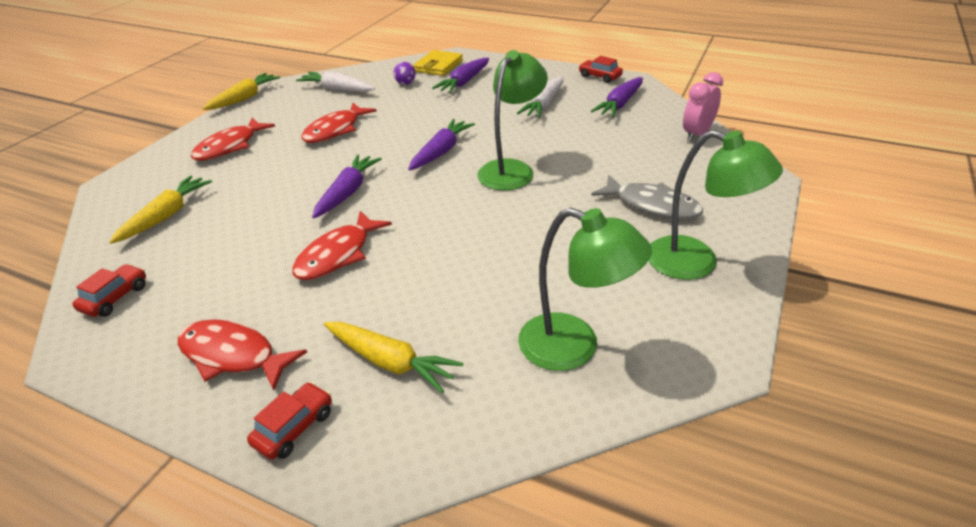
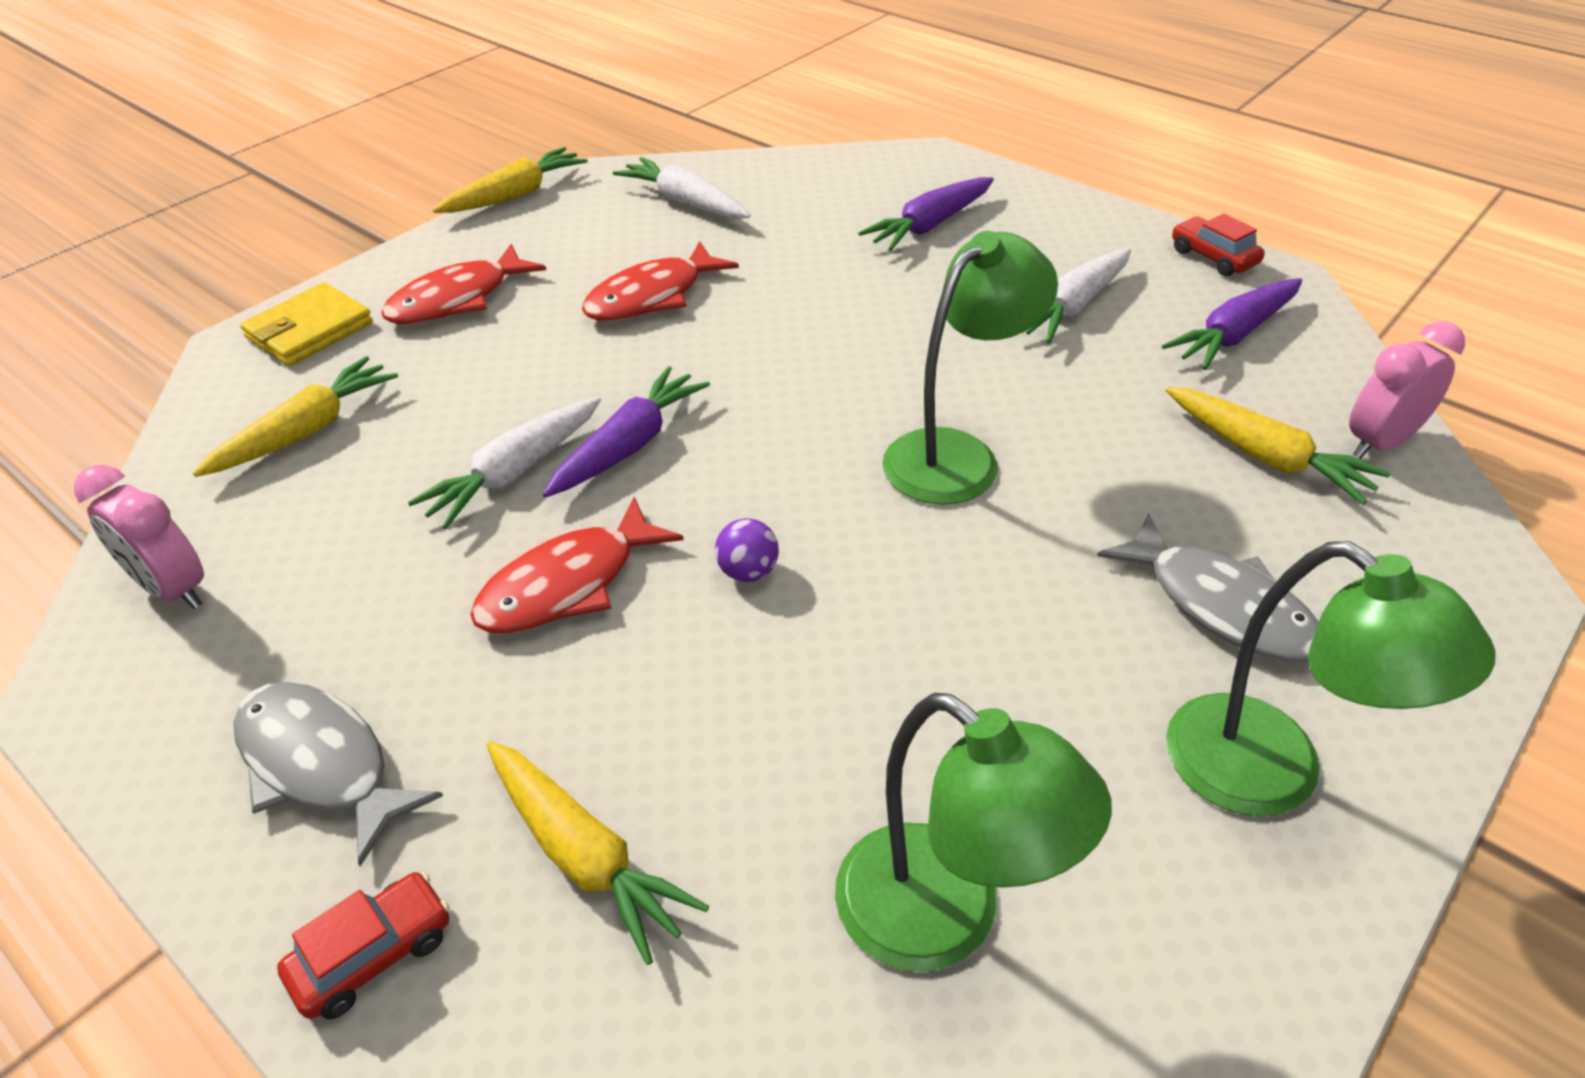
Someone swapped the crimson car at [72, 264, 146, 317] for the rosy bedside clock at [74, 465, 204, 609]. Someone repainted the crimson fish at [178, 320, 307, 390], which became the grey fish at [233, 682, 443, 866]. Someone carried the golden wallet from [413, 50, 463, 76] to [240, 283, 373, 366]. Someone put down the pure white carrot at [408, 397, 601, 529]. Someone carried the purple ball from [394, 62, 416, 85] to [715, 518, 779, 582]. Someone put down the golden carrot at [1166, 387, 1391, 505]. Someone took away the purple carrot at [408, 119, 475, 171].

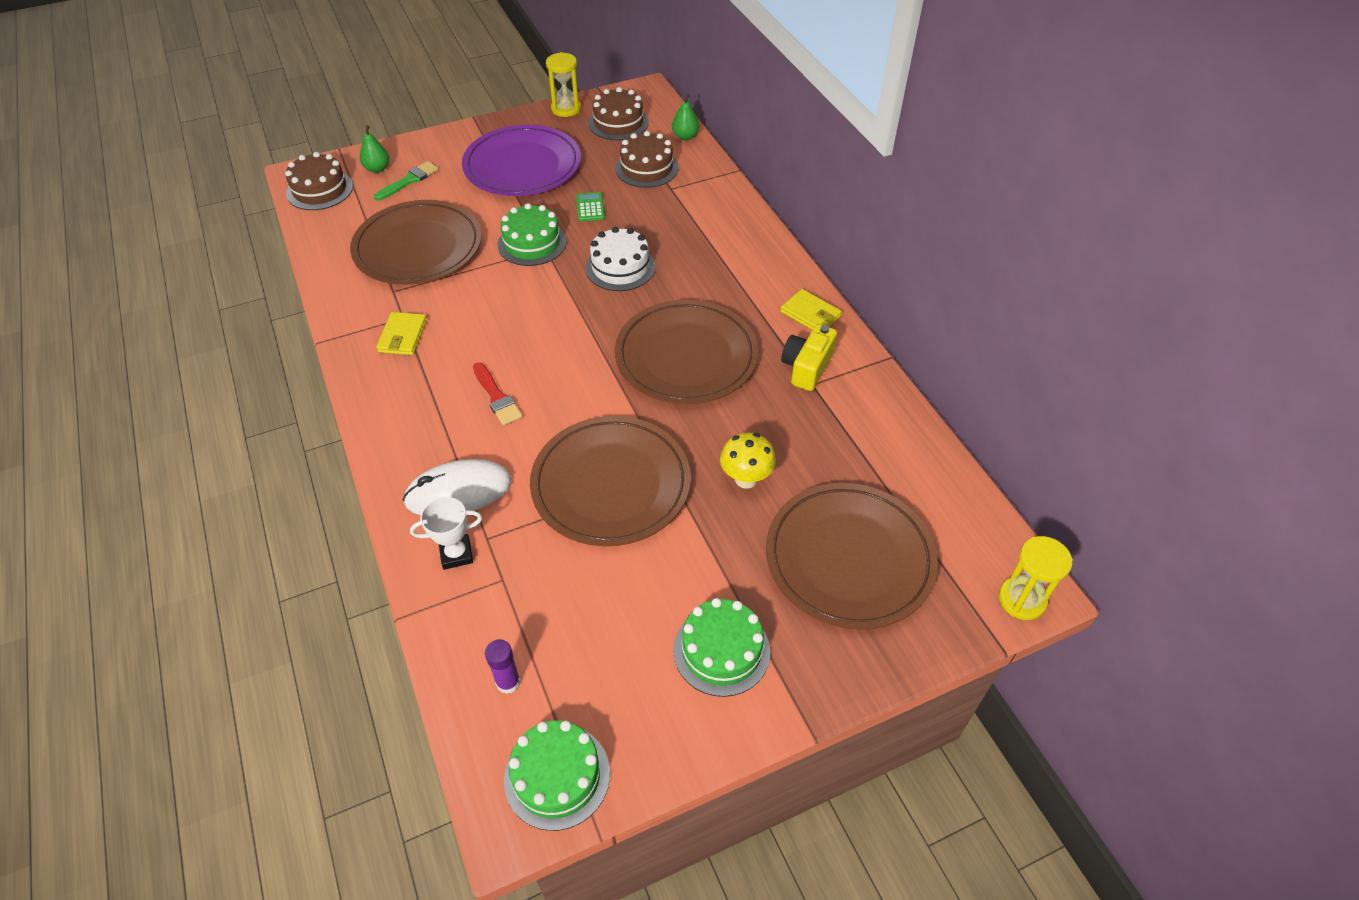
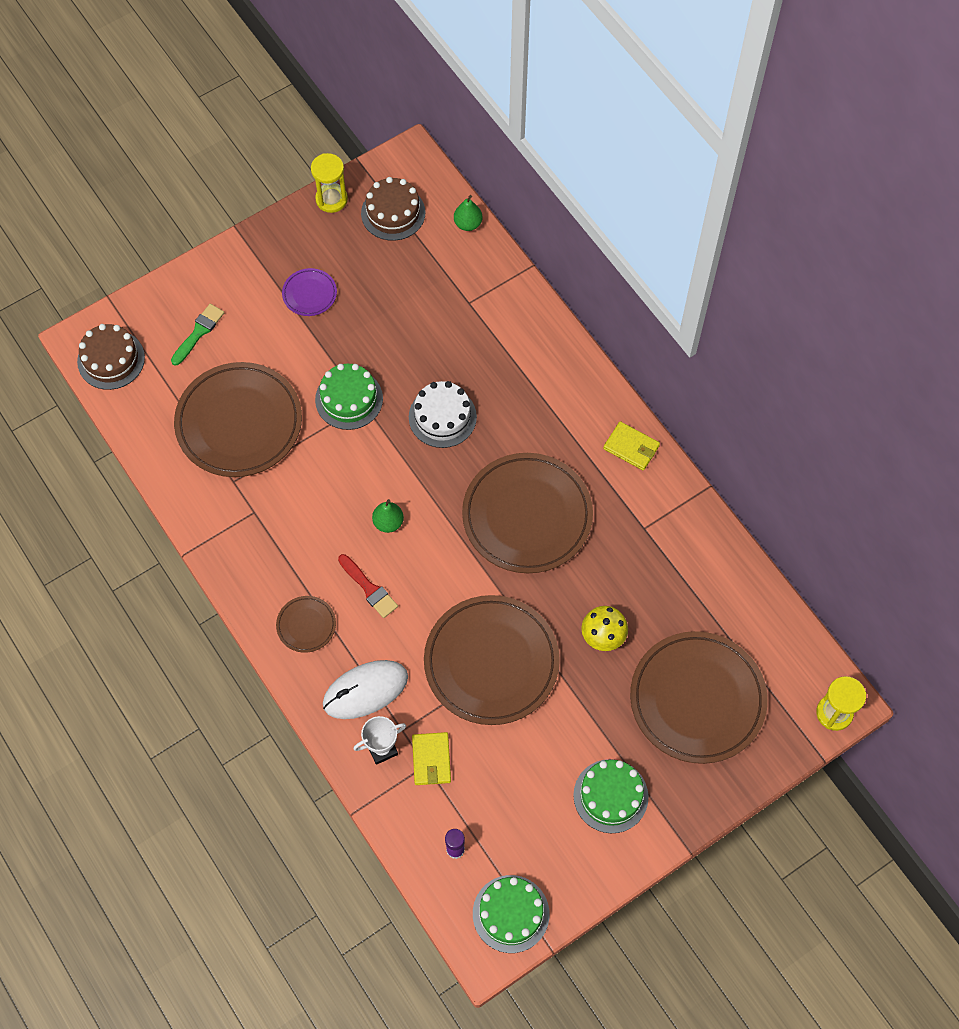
Someone put down the russet plate at [276, 596, 336, 653]. Someone scaled the purple plate at [462, 124, 581, 196] by 0.45. Someone carried the green pear from [360, 125, 389, 173] to [372, 499, 404, 533]. Someone carried the golden wallet from [376, 312, 427, 355] to [412, 732, 451, 785]. Someone took away the green adding machine at [576, 192, 605, 221]. Someone took away the russet gateau at [615, 131, 679, 188]. Someone took away the golden camera at [781, 324, 837, 391].

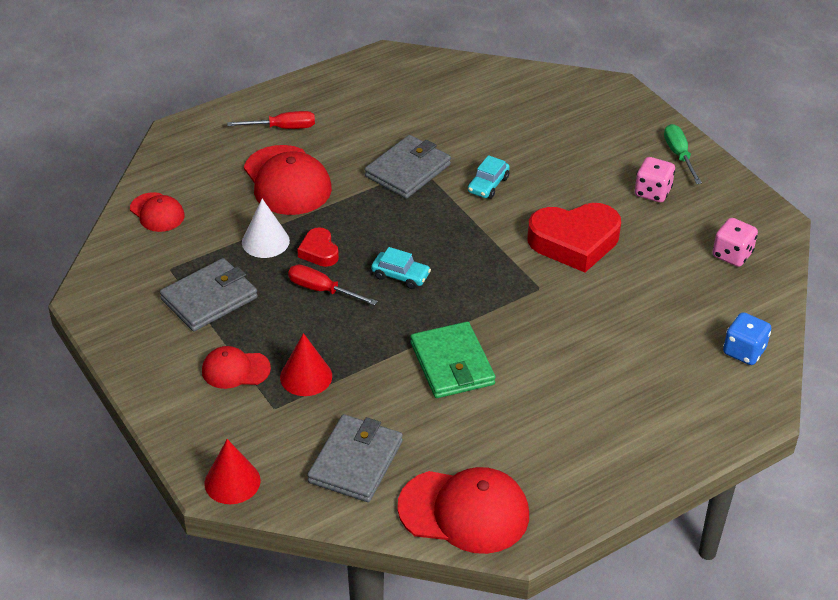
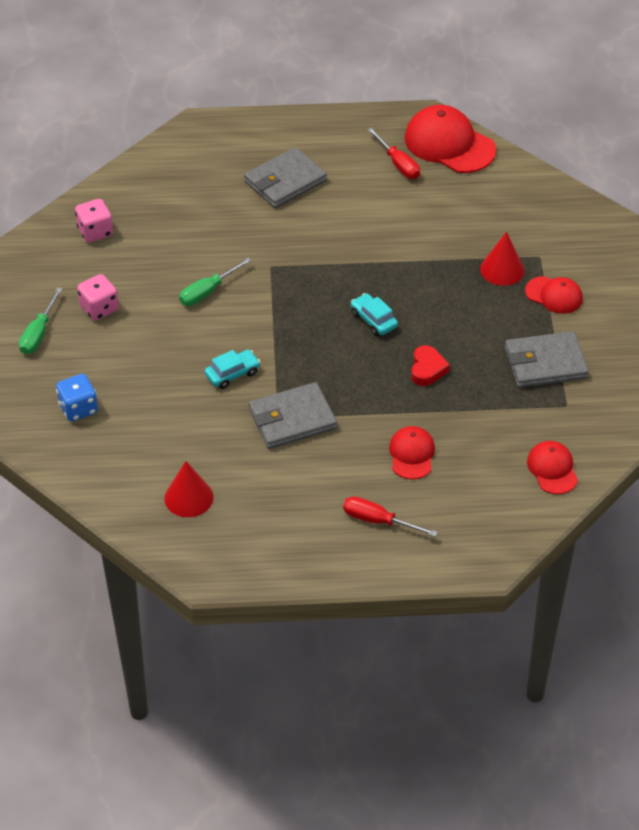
Someone carried the blue game die from [723, 312, 771, 365] to [56, 374, 98, 422]. Someone carried the crimson cone shape from [205, 439, 261, 504] to [165, 461, 214, 517]. Someone swapped the crimson love heart at [527, 203, 621, 272] for the green hand screwdriver at [179, 257, 252, 306]. Someone carried the grey wallet from [307, 414, 403, 502] to [244, 147, 327, 208]. Someone carried the crimson hand screwdriver from [288, 265, 378, 306] to [367, 127, 420, 179]. Someone scaled the crimson peaked cap at [244, 145, 332, 215] by 0.56. Someone took away the pure white cone shape at [242, 199, 290, 258]. Someone took away the green wallet at [410, 322, 496, 398].

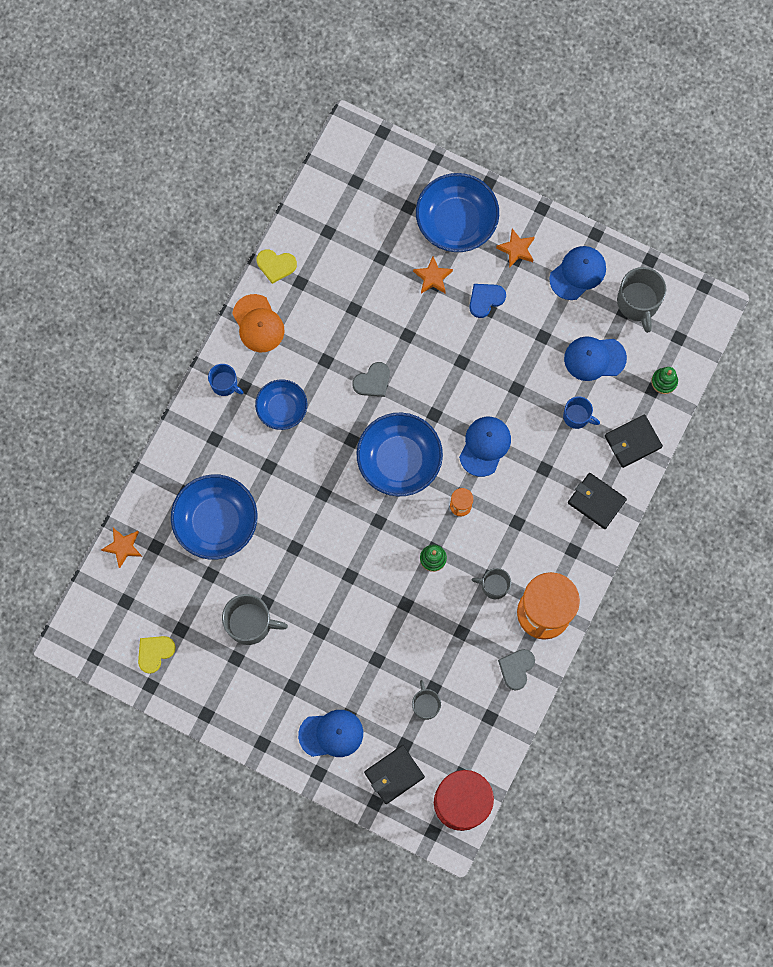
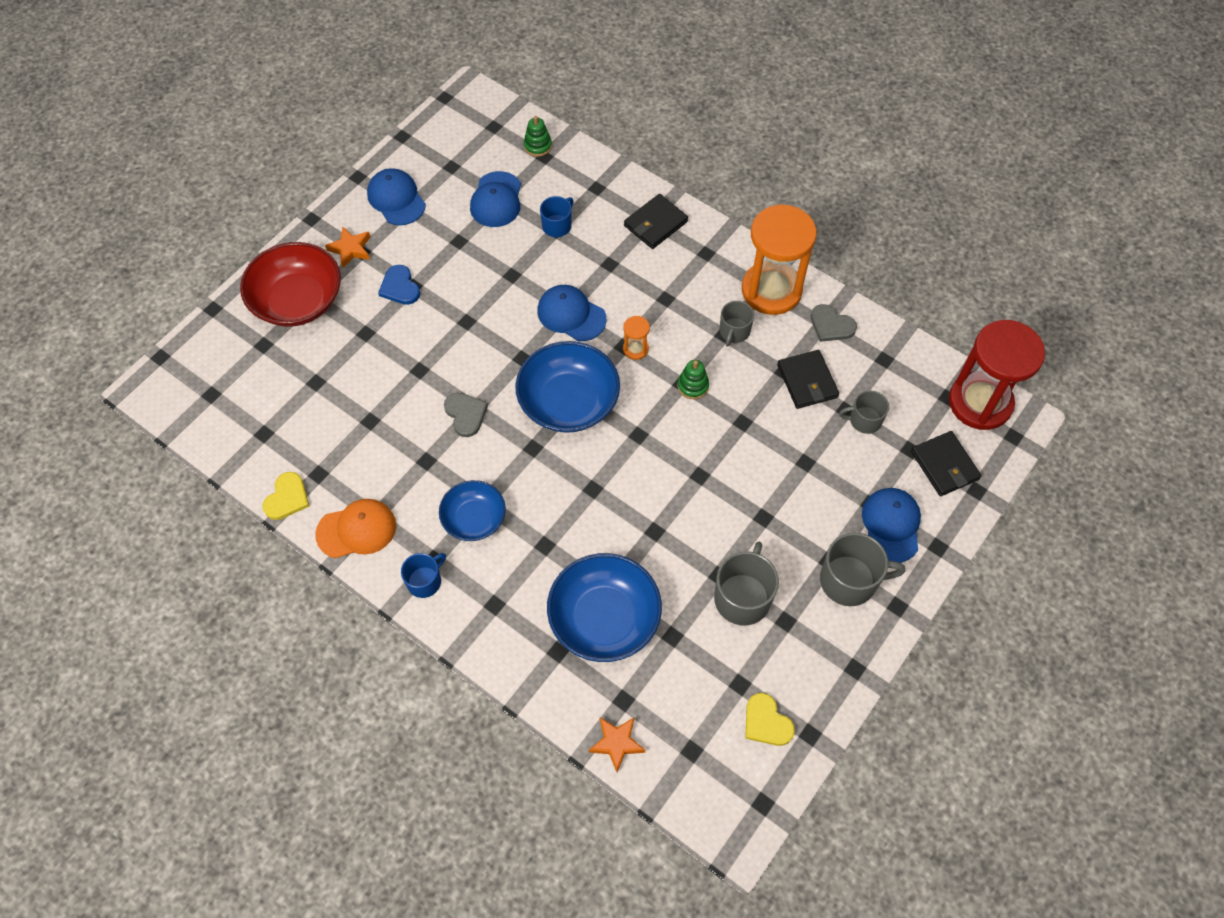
Someone repainted the blue bowl at [416, 173, 499, 252], which became the crimson bowl at [240, 242, 341, 327]. Someone carried the jet-black wallet from [605, 415, 663, 468] to [777, 350, 839, 409]. Someone carried the grey coffee mug from [617, 267, 666, 333] to [820, 532, 905, 606]. Someone took away the orange-coloured star at [413, 256, 453, 294].

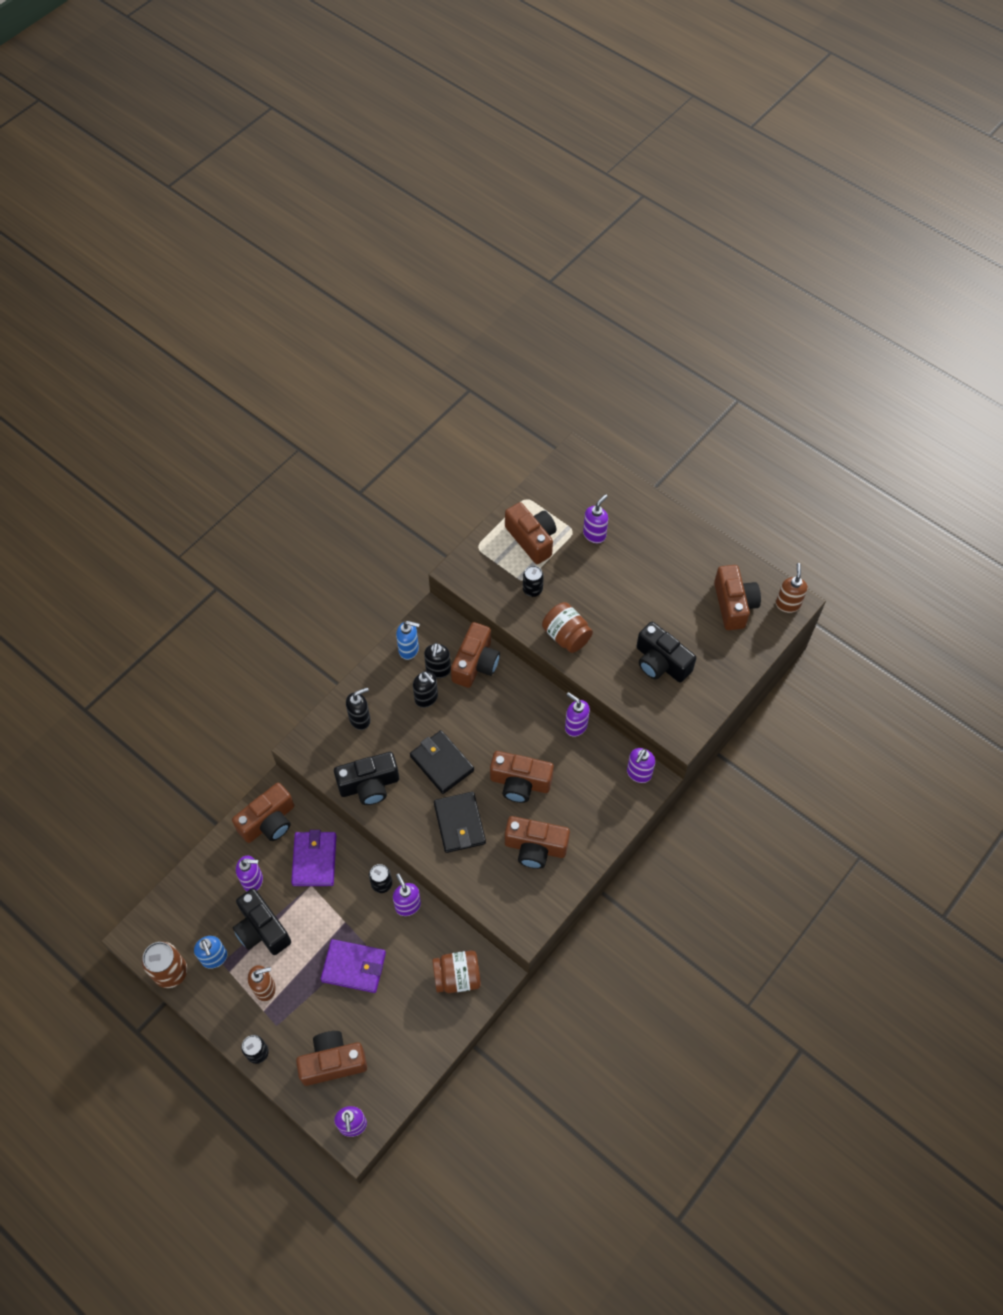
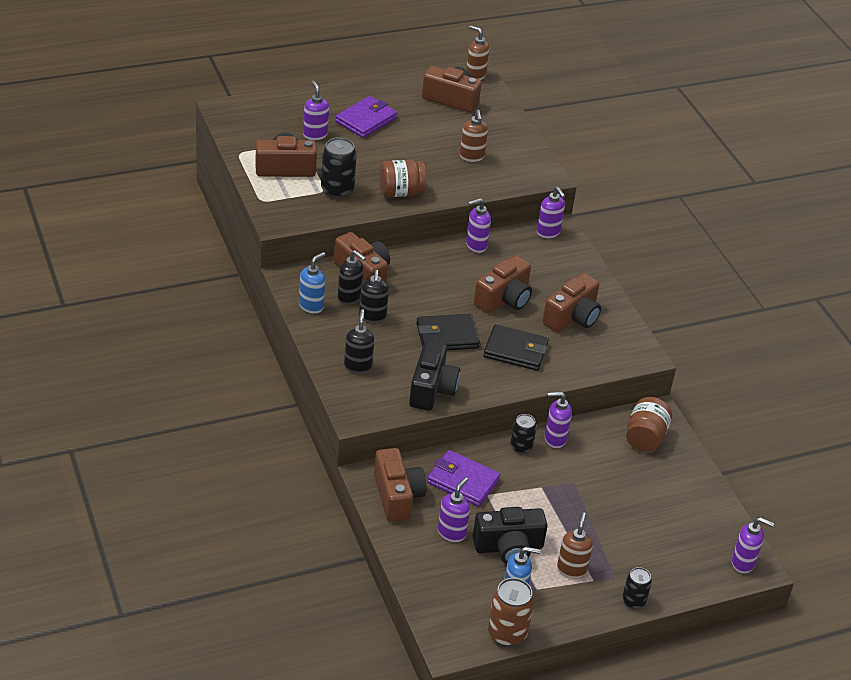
Someone scaled the jet-black can at [523, 565, 544, 597] by 1.60. Someone carried the purple wallet from [321, 939, 386, 993] to [335, 96, 397, 138]. Someone rotated the jet-black soap dispenser at [413, 671, 438, 708] by 105 degrees clockwise. Someone swapped the jet-black camera at [636, 622, 696, 682] for the russet soap dispenser at [460, 110, 488, 162]. Someone took away the russet camera at [296, 1031, 367, 1086].

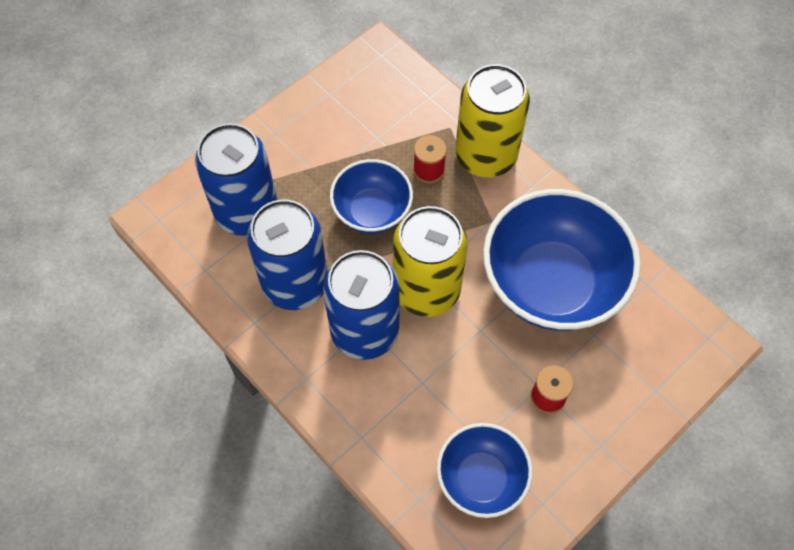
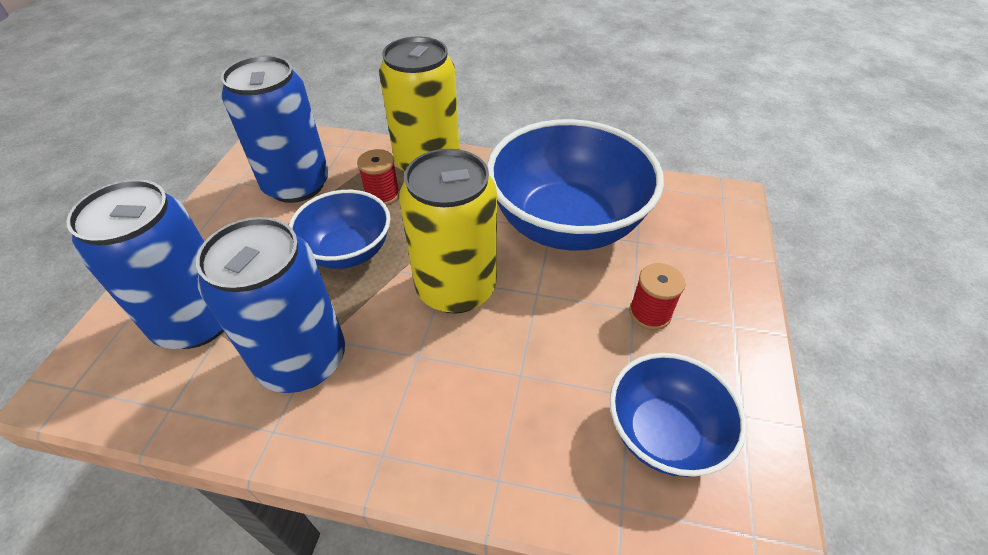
Someone carried the blue can from [323, 250, 400, 360] to [221, 55, 329, 203].

